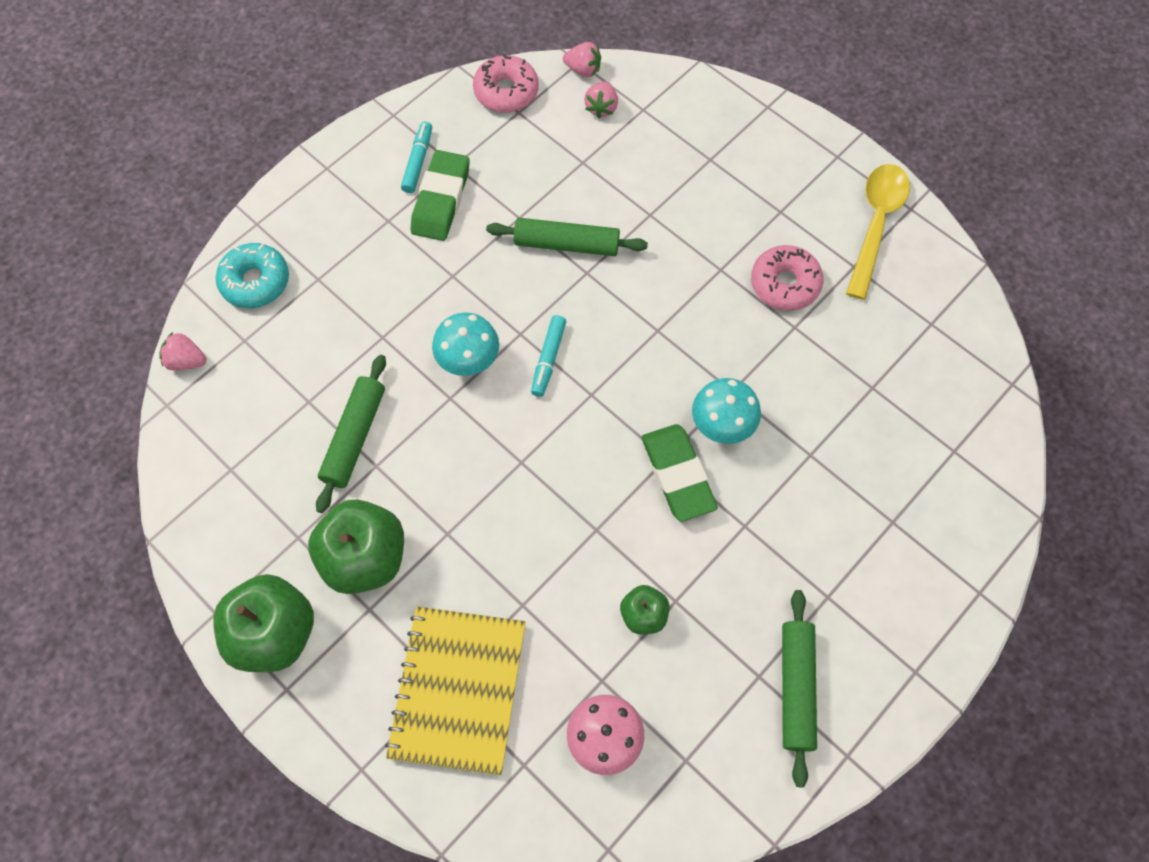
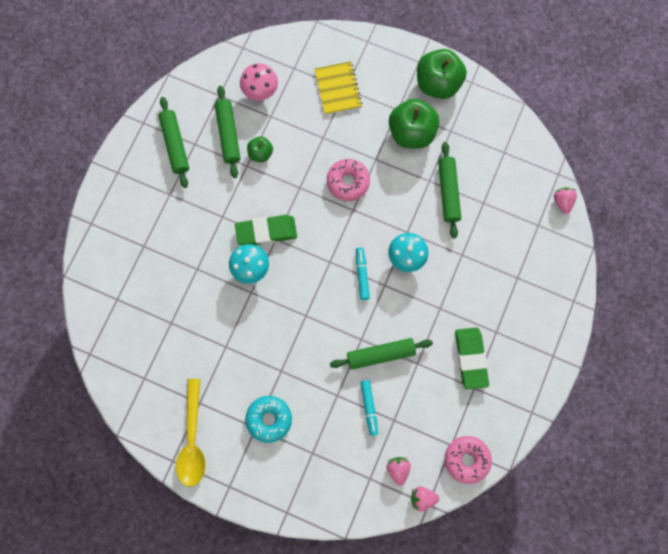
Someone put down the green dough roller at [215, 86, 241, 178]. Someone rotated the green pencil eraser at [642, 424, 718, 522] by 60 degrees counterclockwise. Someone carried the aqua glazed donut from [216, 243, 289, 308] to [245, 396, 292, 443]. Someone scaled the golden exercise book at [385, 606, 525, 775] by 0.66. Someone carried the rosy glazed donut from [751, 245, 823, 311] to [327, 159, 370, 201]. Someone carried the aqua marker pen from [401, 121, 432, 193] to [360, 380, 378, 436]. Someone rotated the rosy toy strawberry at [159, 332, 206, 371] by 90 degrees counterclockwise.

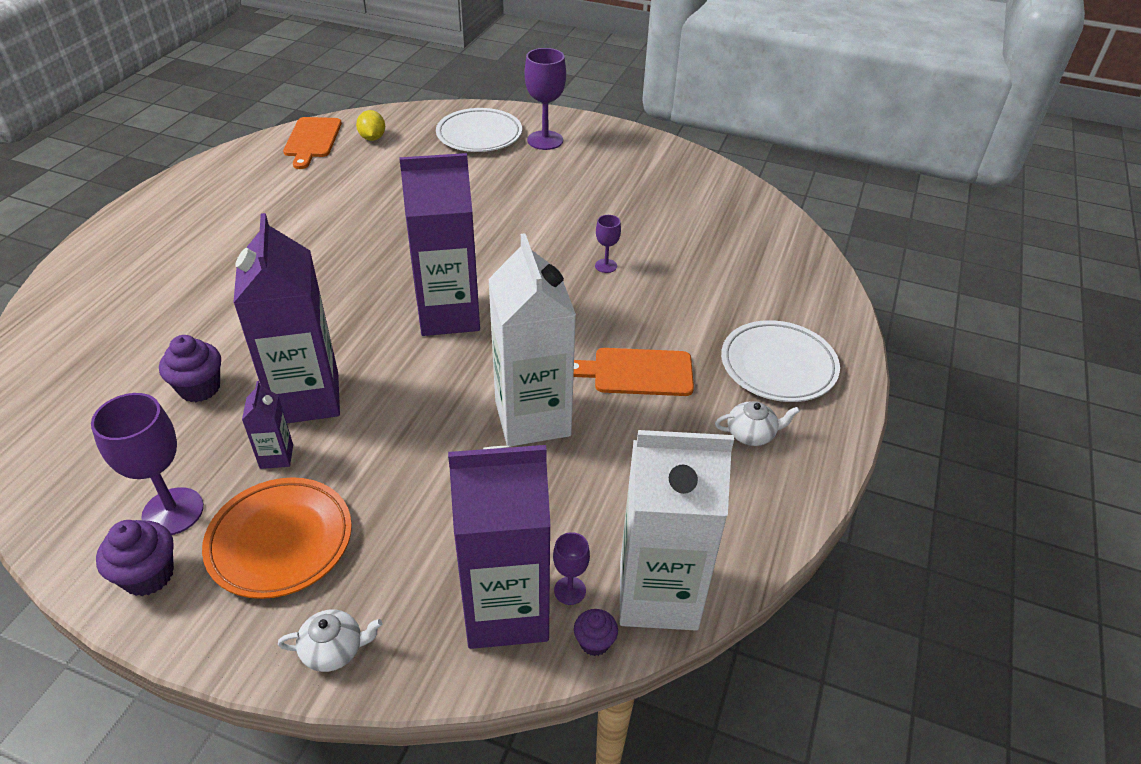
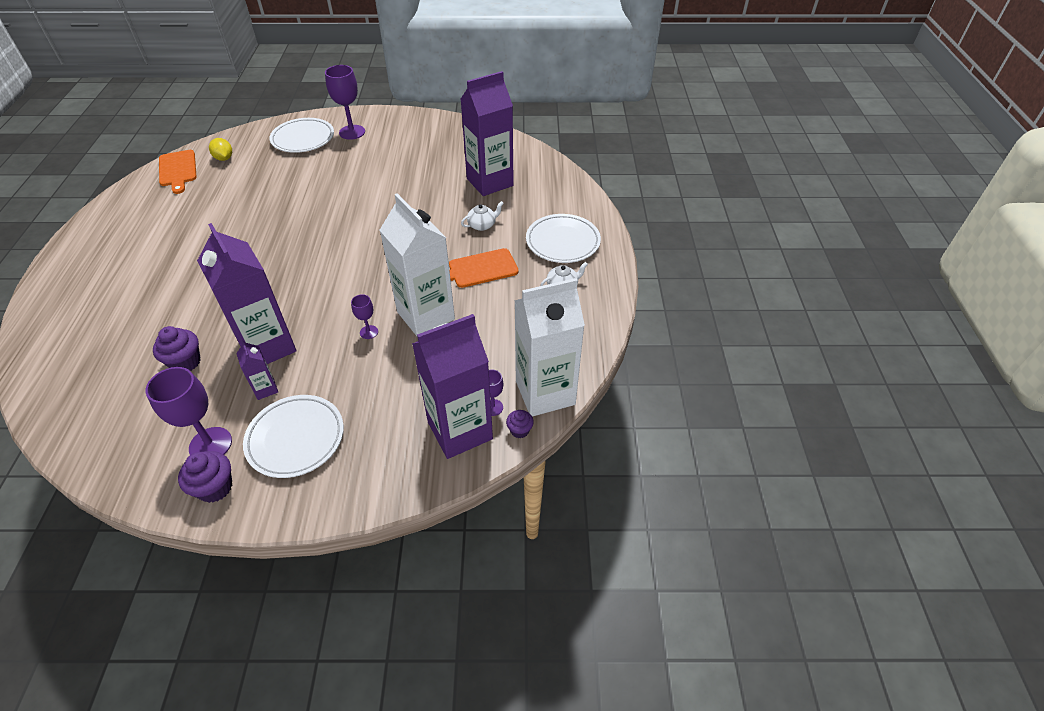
Someone repainted the orange-coloured plate at [202, 477, 352, 599], which became the pure white plate at [243, 395, 344, 478]. Someone carried the purple goblet from [595, 215, 621, 273] to [351, 294, 378, 339]. Someone carried the purple carton from [399, 153, 480, 336] to [461, 71, 514, 196]. Someone carried the pure white tea pot from [278, 609, 382, 672] to [461, 201, 504, 231].

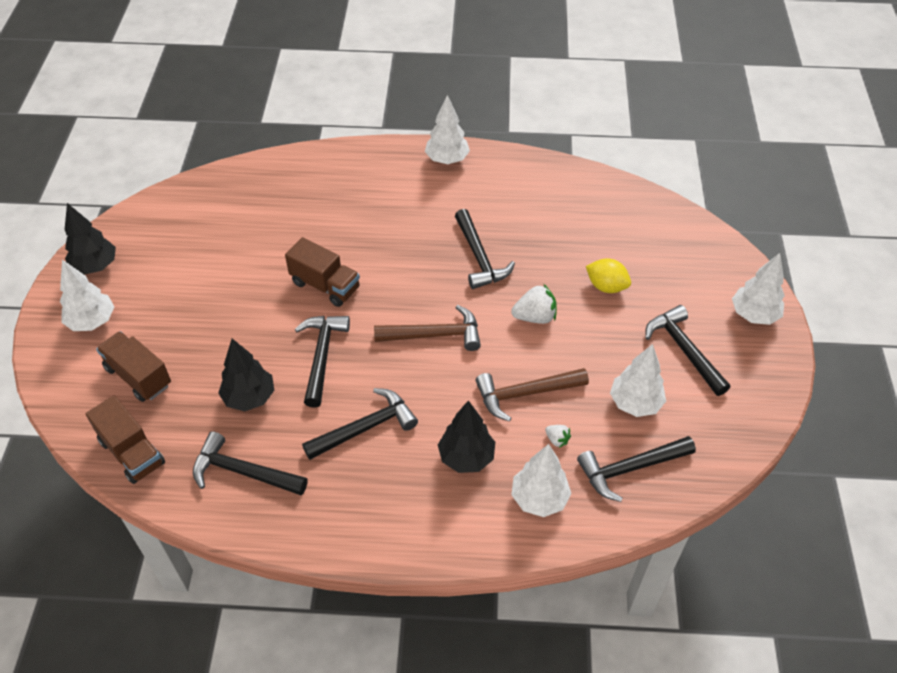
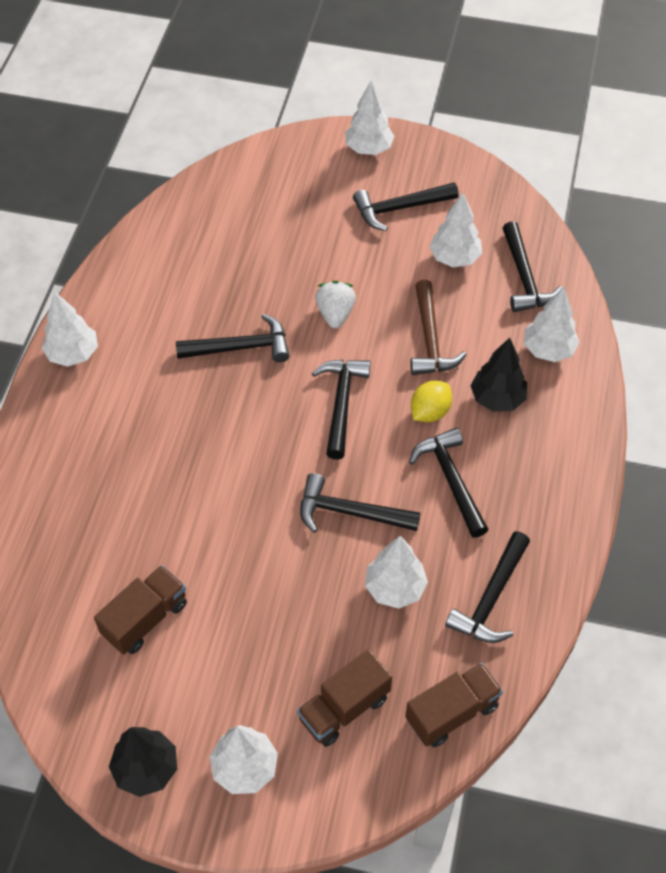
Someone carried the russet toy truck from [285, 237, 360, 307] to [94, 565, 187, 655]. Someone repainted the russet carpenter's hammer at [374, 305, 481, 351], which became the jet-black carpenter's hammer at [312, 360, 371, 460]. Someone repainted the jet-black fir tree at [218, 339, 274, 411], which became the pure white fir tree at [365, 536, 428, 609]. Someone carried the golden toy lemon from [586, 259, 631, 293] to [411, 381, 452, 422]. Someone took away the pure white toy strawberry at [545, 425, 571, 448].

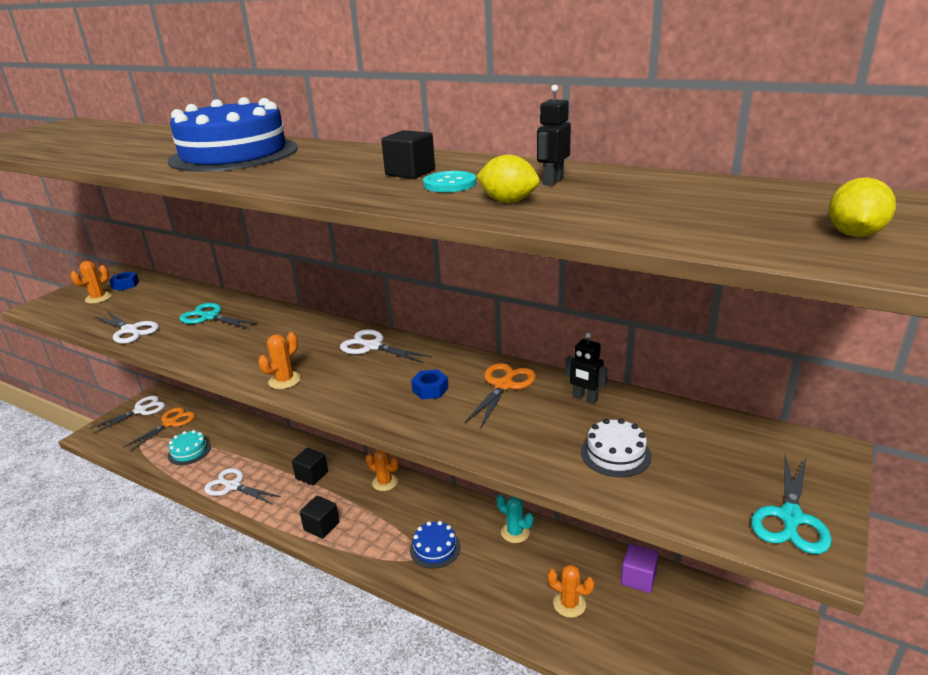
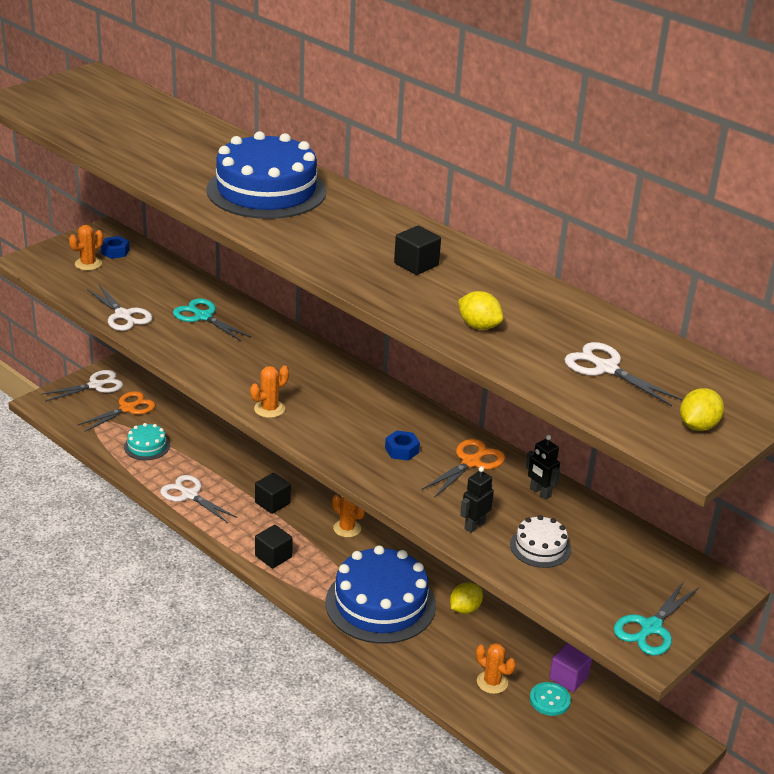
Someone scaled the blue gateau at [410, 521, 461, 569] by 2.13. Someone swapped the aqua saguaro cactus at [497, 494, 534, 543] for the golden toy lemon at [450, 582, 483, 614]. Someone carried the jet-black robot figure from [537, 85, 571, 186] to [460, 467, 494, 533]. Someone carried the aqua sewing button from [423, 171, 476, 192] to [530, 682, 571, 716]. Someone carried the pure white pair of scissors from [340, 329, 432, 363] to [565, 342, 683, 406].

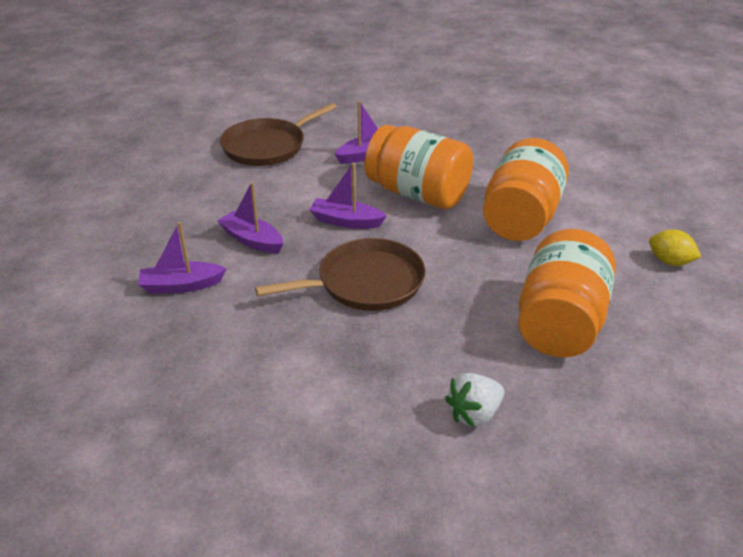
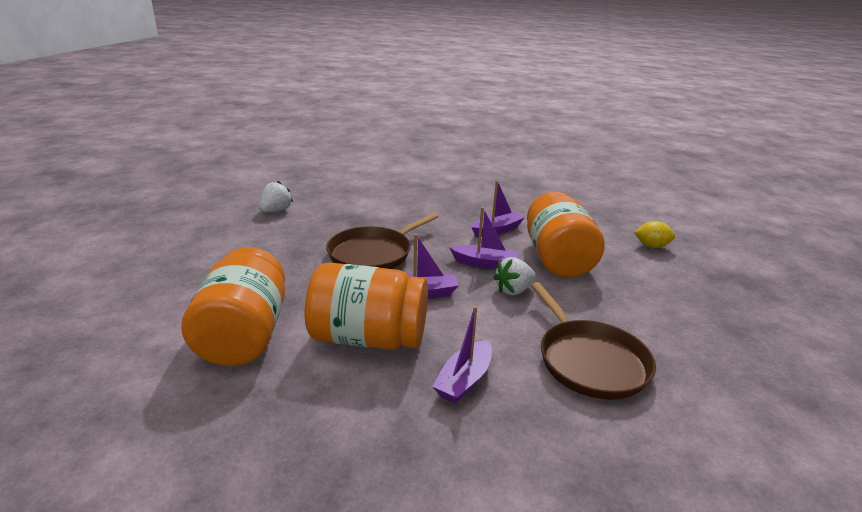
Someone put down the pure white toy strawberry at [493, 257, 536, 295]. Someone carried the orange-coloured jam jar from [518, 229, 616, 357] to [527, 192, 605, 278]. Someone rotated the russet skillet at [220, 103, 337, 166] by 135 degrees clockwise. Someone carried the golden toy lemon from [649, 229, 701, 266] to [634, 221, 675, 248].

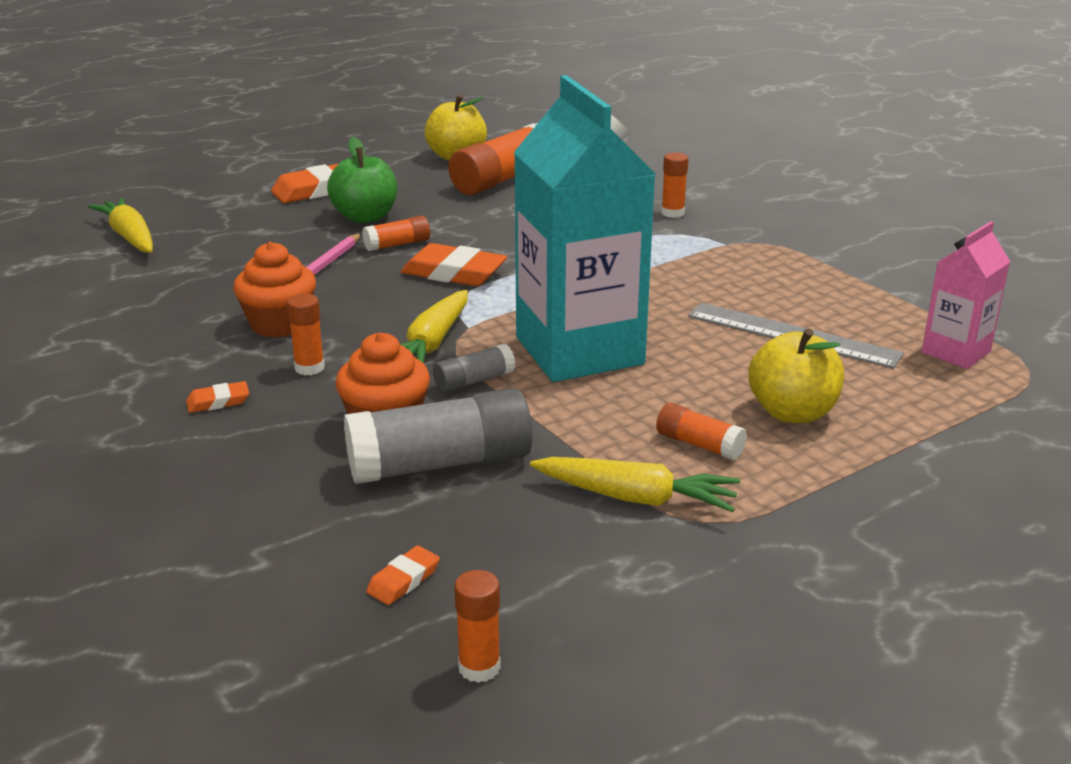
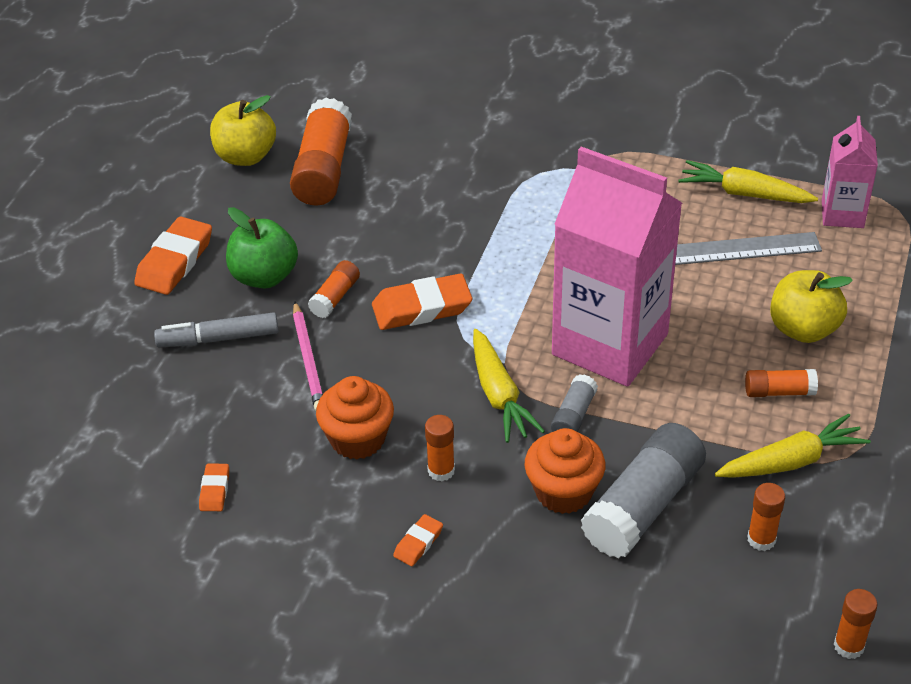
Someone put down the grey marker pen at [154, 312, 278, 347]. Someone carried the orange-coloured pencil eraser from [366, 545, 440, 605] to [199, 463, 229, 511]. Someone repainted the aqua carton at [514, 75, 656, 382], which became the rosy carton at [552, 147, 682, 387]. Someone carried the golden carrot from [88, 198, 153, 252] to [678, 160, 818, 203]. Someone carried the orange-coloured stick of glue from [661, 152, 688, 218] to [747, 483, 785, 551].

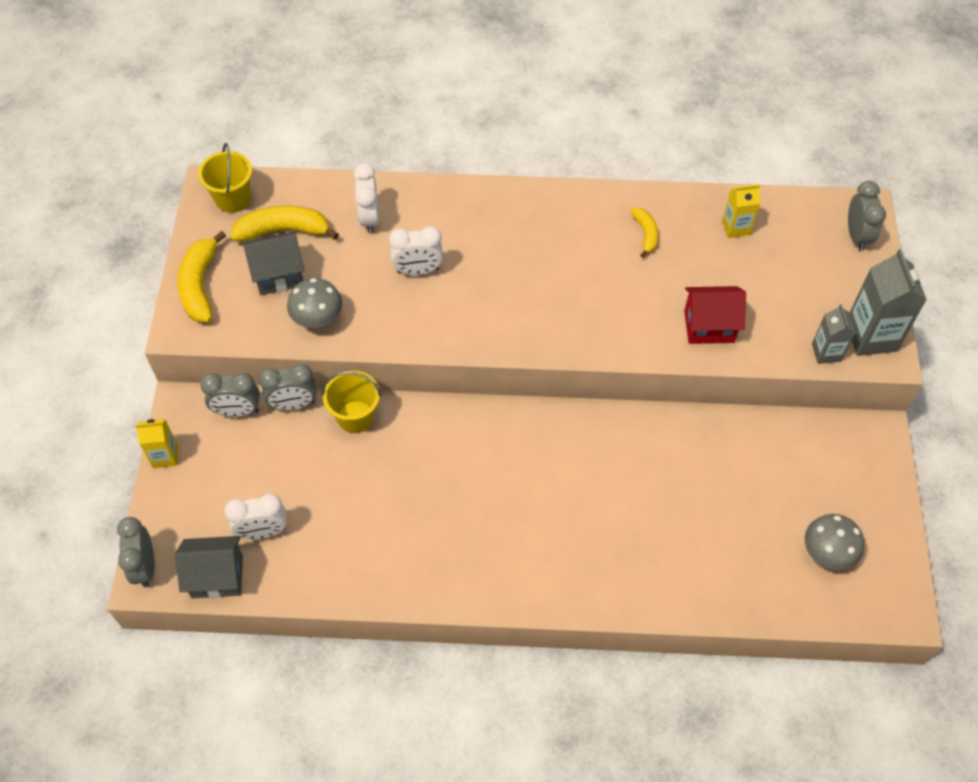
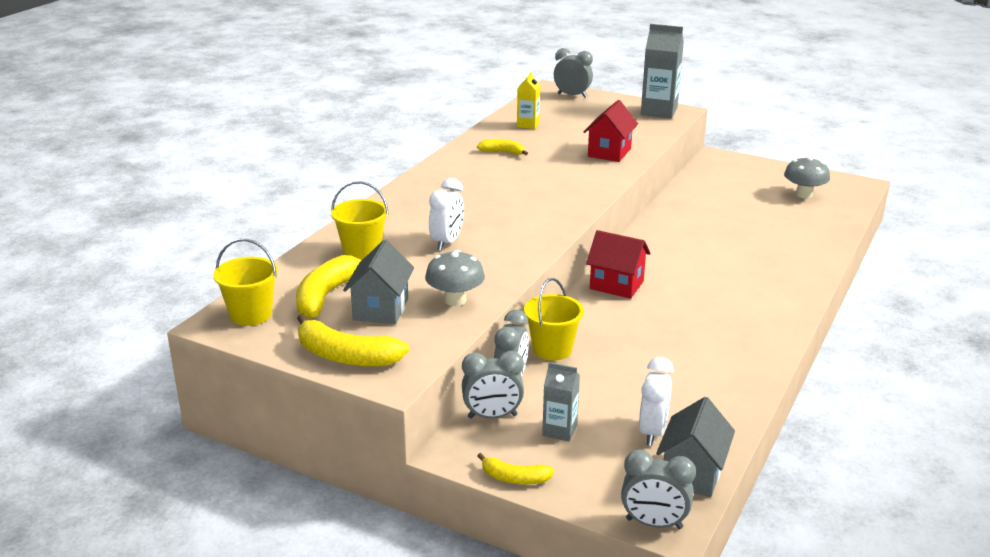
Someone swapped the pure white bedside clock at [354, 163, 379, 234] for the golden bucket at [331, 181, 389, 260]. Someone rotated the grey bedside clock at [200, 373, 260, 417] by 60 degrees clockwise. Someone swapped the golden carton at [135, 419, 178, 468] for the golden banana at [477, 453, 554, 484]. Someone carried the grey carton from [812, 304, 856, 364] to [542, 362, 580, 441]. Someone put down the crimson cottage at [586, 230, 651, 299].

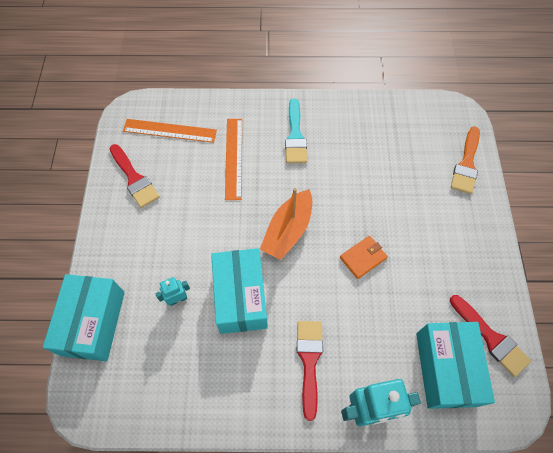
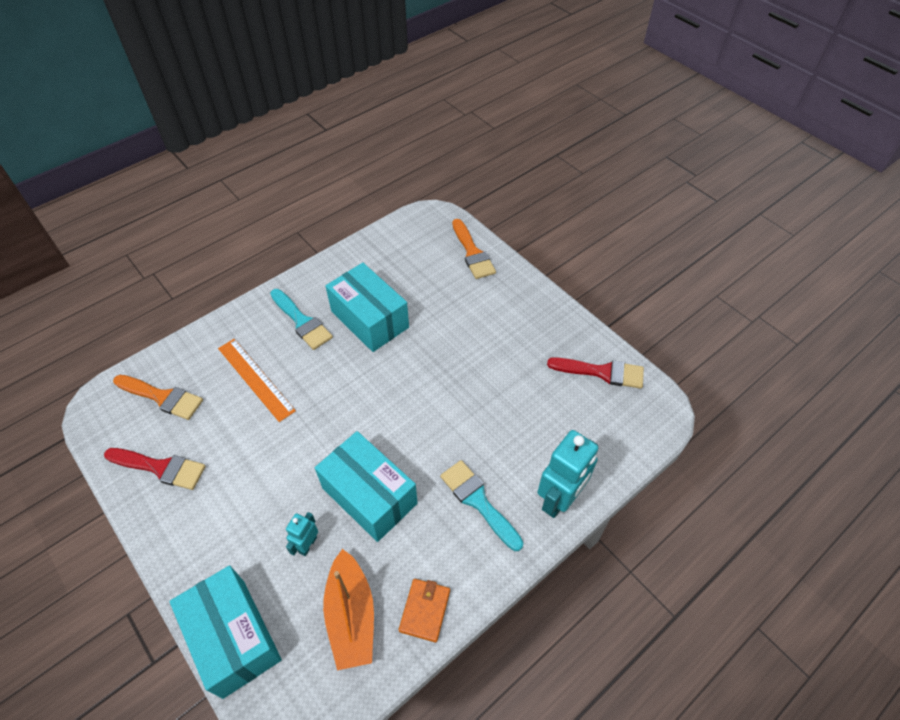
Someone swapped the orange-coloured measuring stick at [123, 119, 217, 143] for the orange-coloured paint brush at [113, 375, 203, 420]. Someone carried the orange-coloured boat from [260, 188, 312, 260] to [323, 549, 374, 670]. Someone carried the aqua package from [416, 322, 495, 409] to [325, 263, 409, 352]. Someone carried the orange-coloured wallet from [340, 236, 388, 279] to [399, 579, 450, 642]. Someone repainted the crimson paint brush at [297, 321, 323, 421], which became the aqua paint brush at [440, 460, 523, 551].

